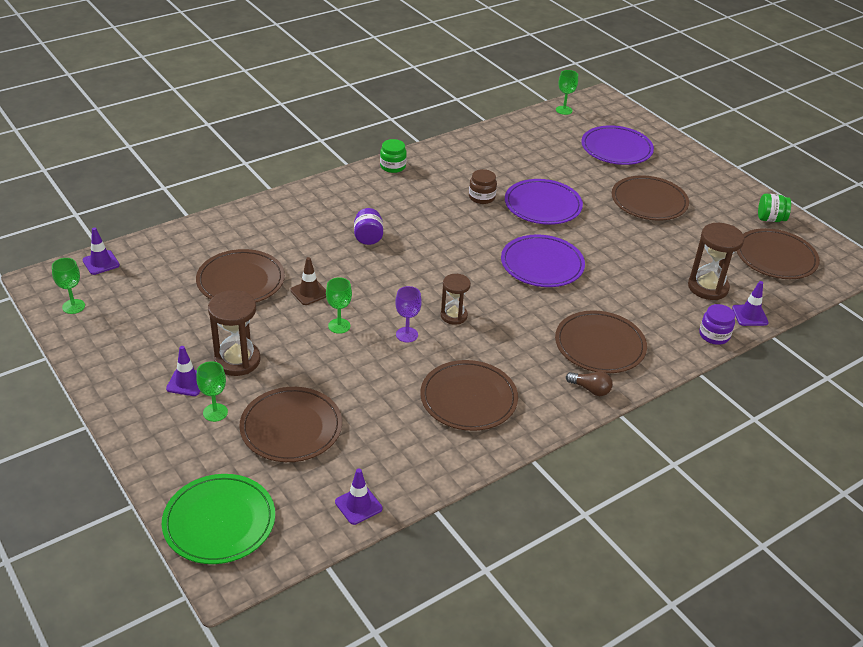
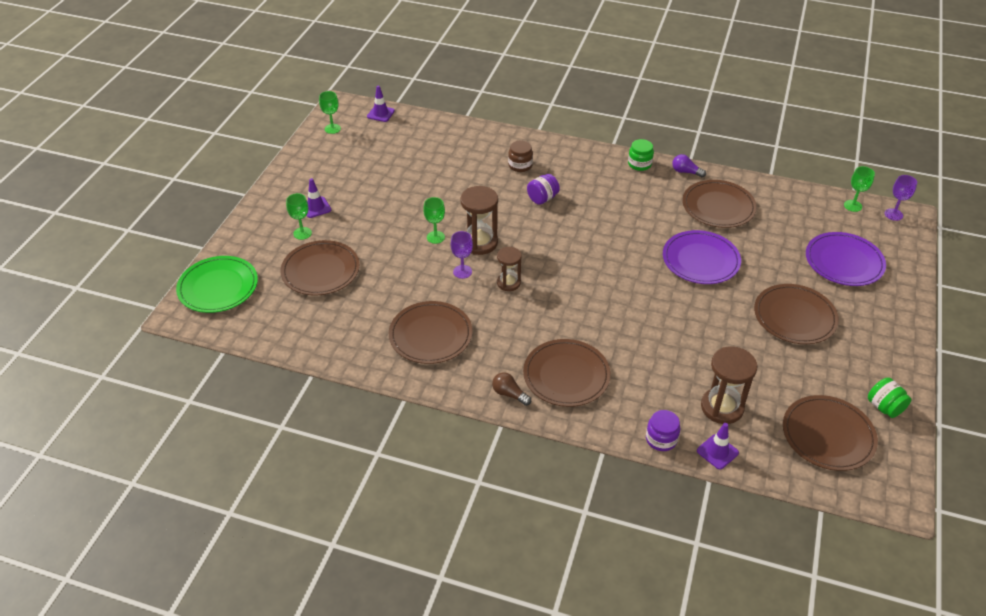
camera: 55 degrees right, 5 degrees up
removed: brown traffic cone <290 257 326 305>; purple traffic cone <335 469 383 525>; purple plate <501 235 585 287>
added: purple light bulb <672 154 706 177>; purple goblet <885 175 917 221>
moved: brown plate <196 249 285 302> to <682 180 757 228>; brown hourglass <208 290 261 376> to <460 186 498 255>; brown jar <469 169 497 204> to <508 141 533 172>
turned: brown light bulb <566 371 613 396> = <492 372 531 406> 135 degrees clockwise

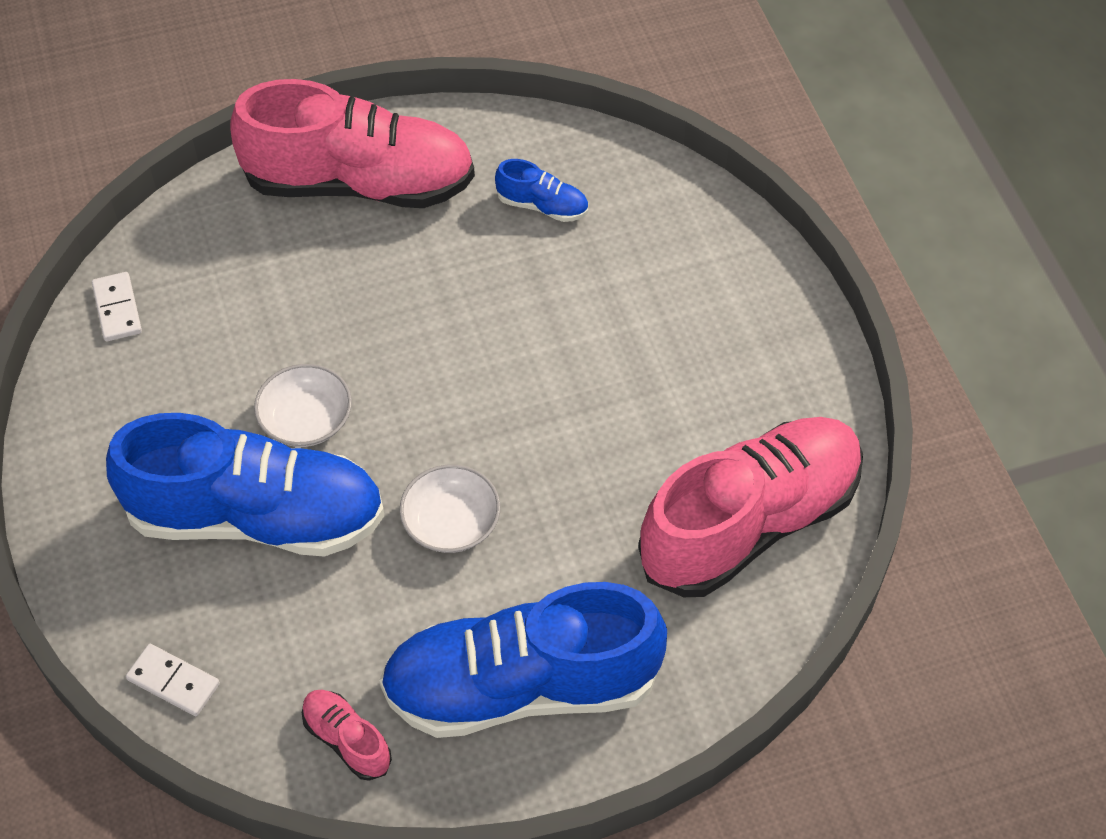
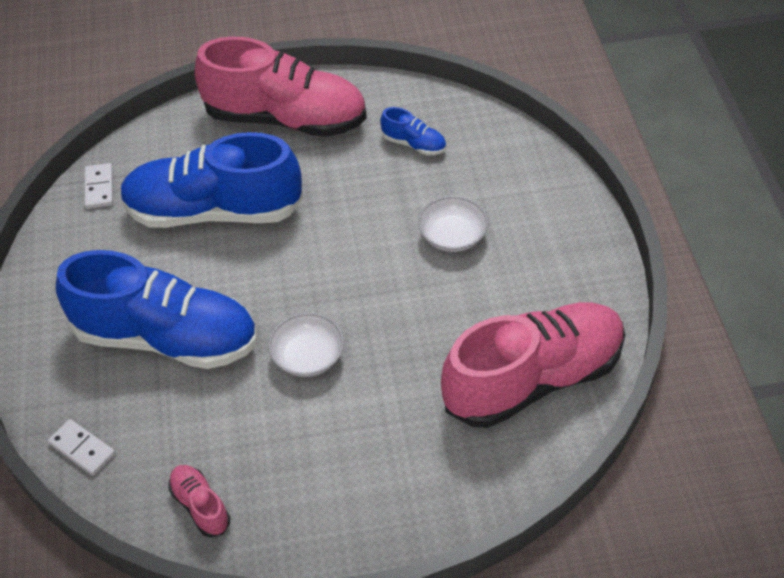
camera: 10 degrees right, 5 degrees down
moved: white bowl <254 364 352 447> to <418 196 488 252>; blue shoe <379 582 667 738> to <120 132 303 228>

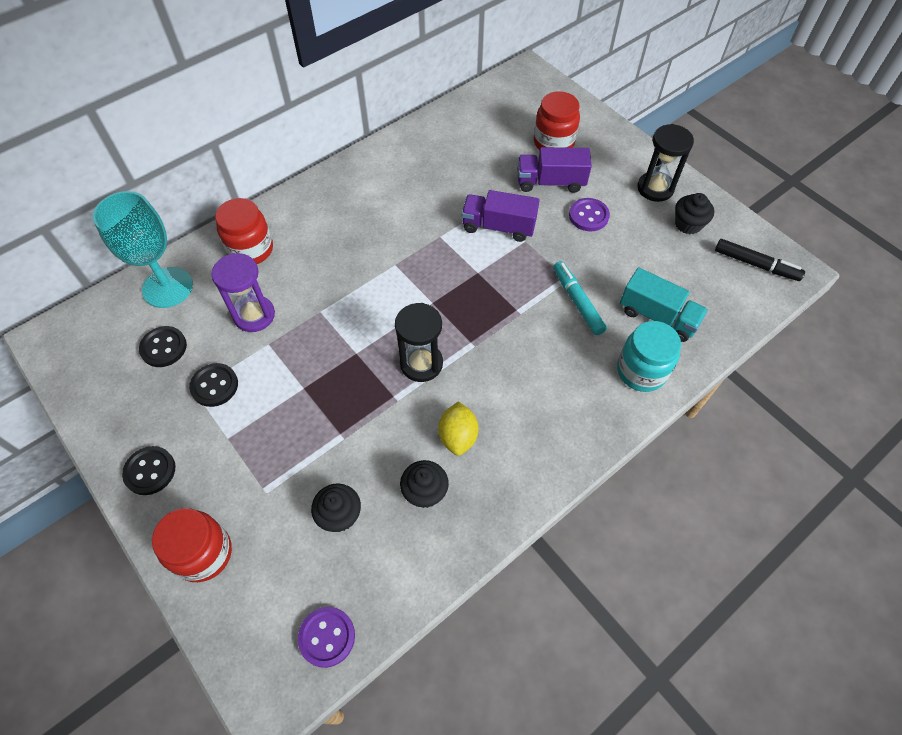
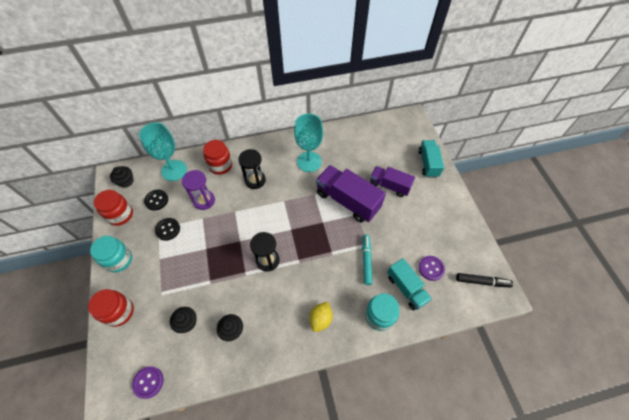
camera: 25 degrees right, 0 degrees up
added: turquoise goblet <294 113 323 172>; turquoise truck <418 140 444 178>
moved: yellow lemon <438 401 479 456> to <309 302 333 332>; red jar <534 91 580 150> to <94 190 133 226>; purple button <569 198 610 231> to <419 256 445 281>; black hourglass <637 124 694 202> to <238 149 266 189>; black cupcake <675 193 714 234> to <110 166 134 188>
replaced: black button <122 446 175 495> to turquoise jar <90 236 132 273>
turned: black marker <715 239 805 281> = <456 273 513 288> 45 degrees counterclockwise
resized: purple truck <462 190 540 242> = <316 165 386 222> x1.58

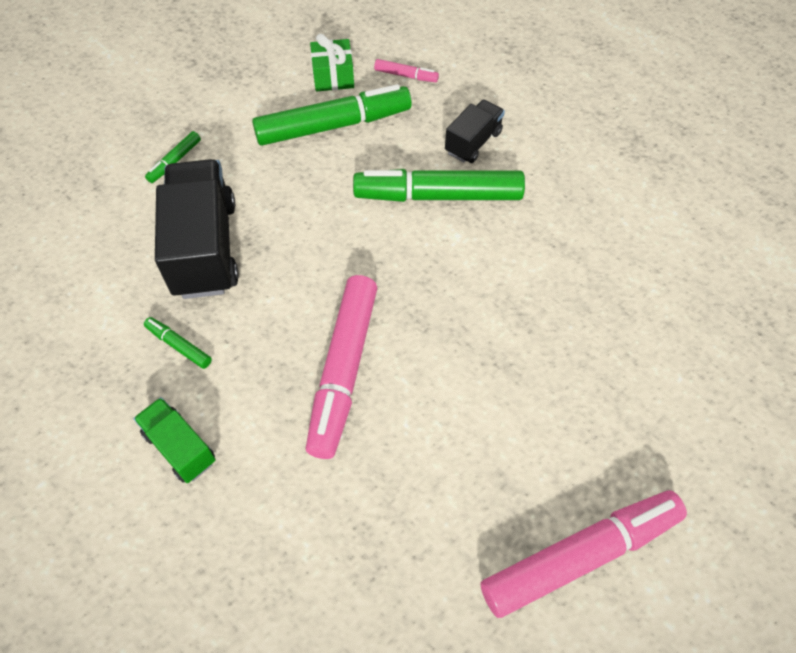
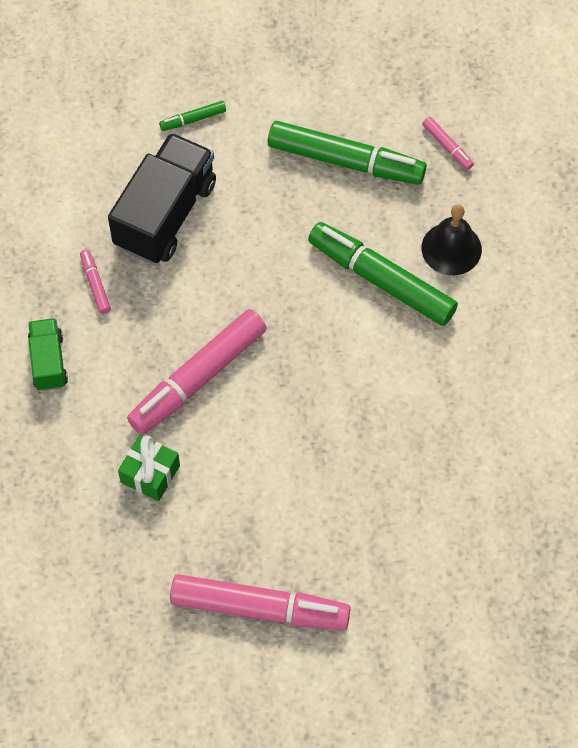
camera: 35 degrees right, 5 degrees up
moved: green gift <310 34 354 91> to <118 435 180 501>
replaced: black truck <445 99 505 163> to black bell <422 204 482 275>
recoloured: green marker <144 317 212 369> to pink marker <80 250 111 314>

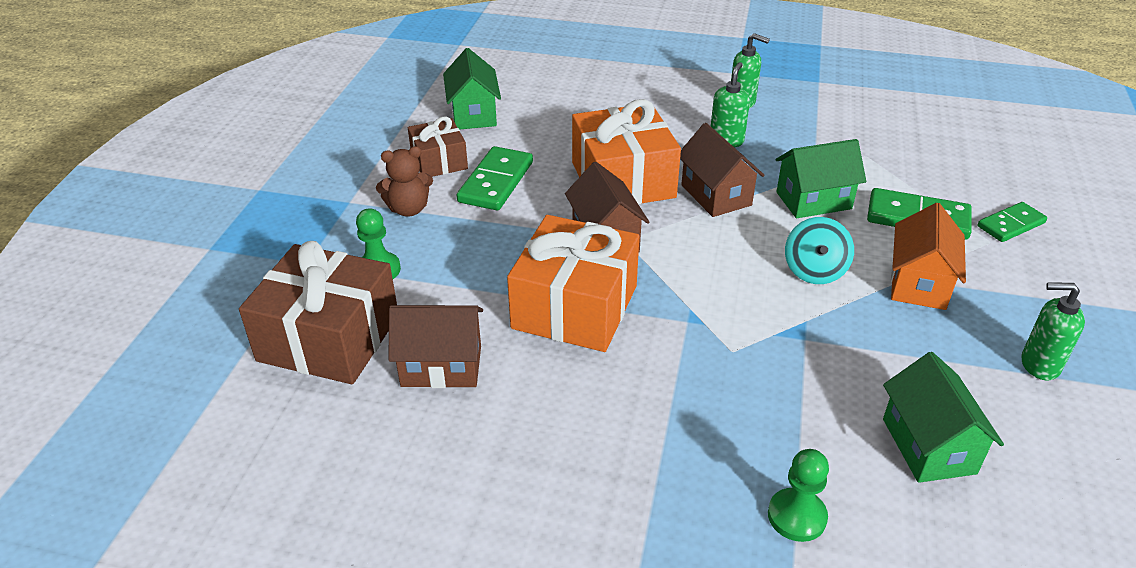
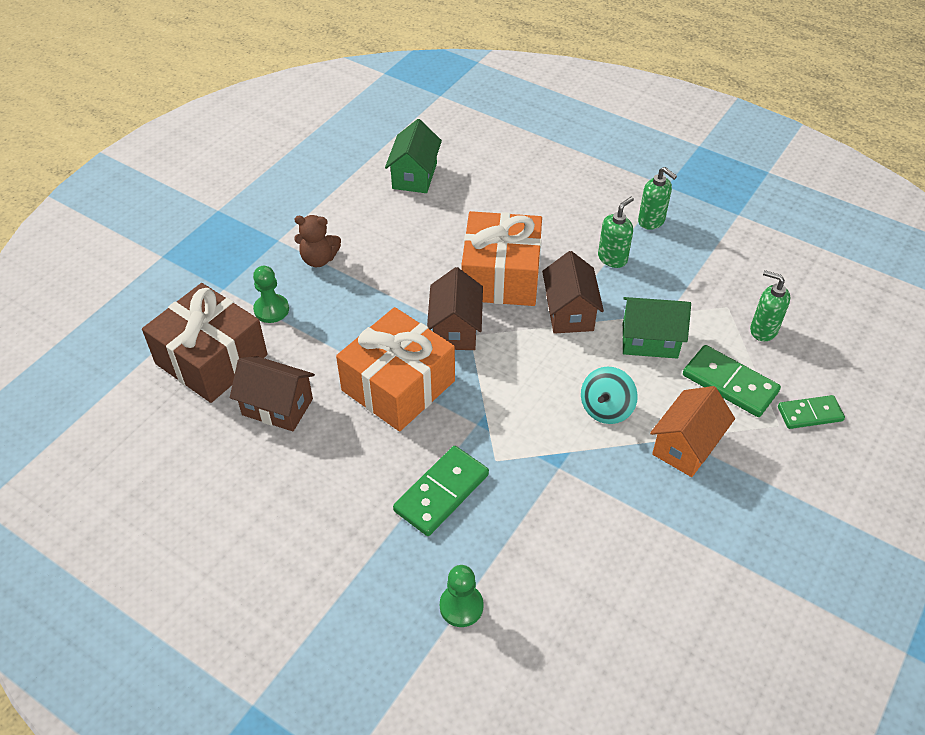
camera: 20 degrees right, 10 degrees up
removed: brown gift <408 116 468 177>; green house <883 352 1004 483>
moved: green domino <457 146 533 211> to <393 446 489 536>; green soap dispenser <1021 282 1085 381> to <750 270 790 341>

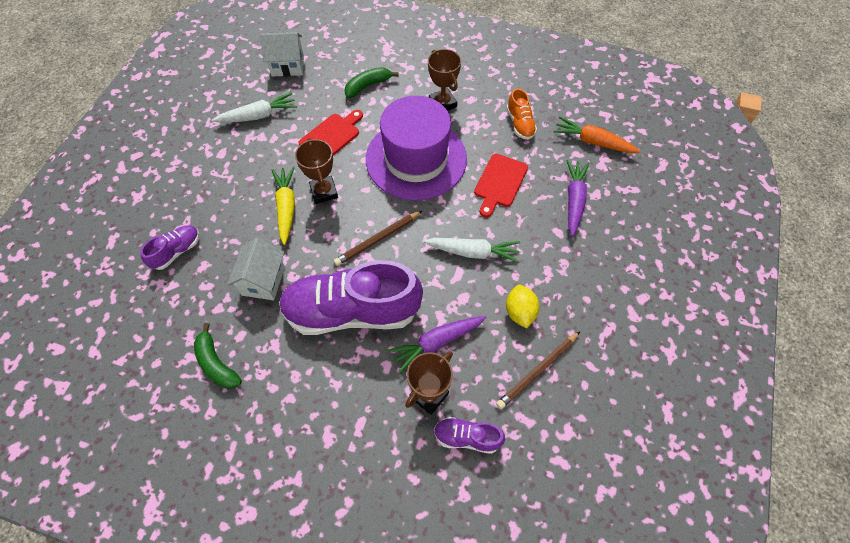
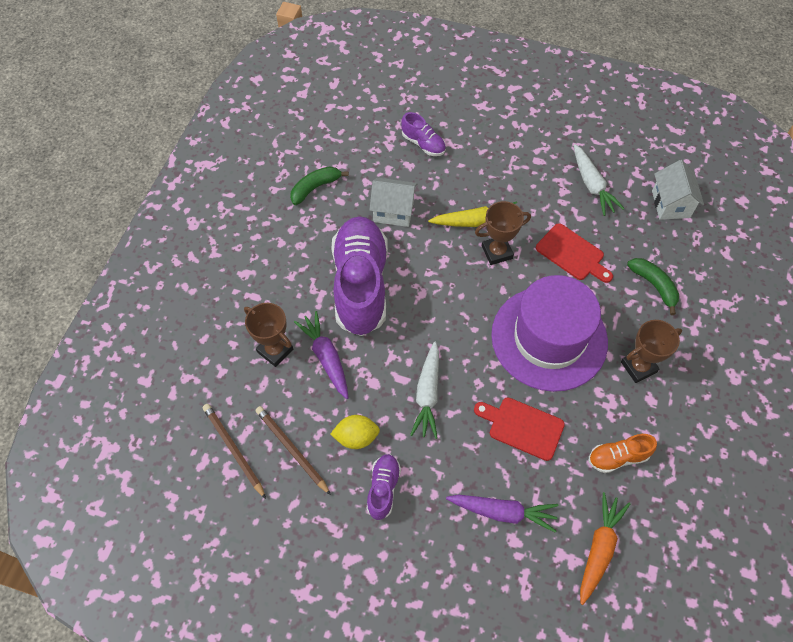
camera: 90 degrees right, 0 degrees up
moved: brown pencil <334 211 422 266> to <203 404 266 499>; purple shoe <434 417 505 454> to <366 454 401 520>

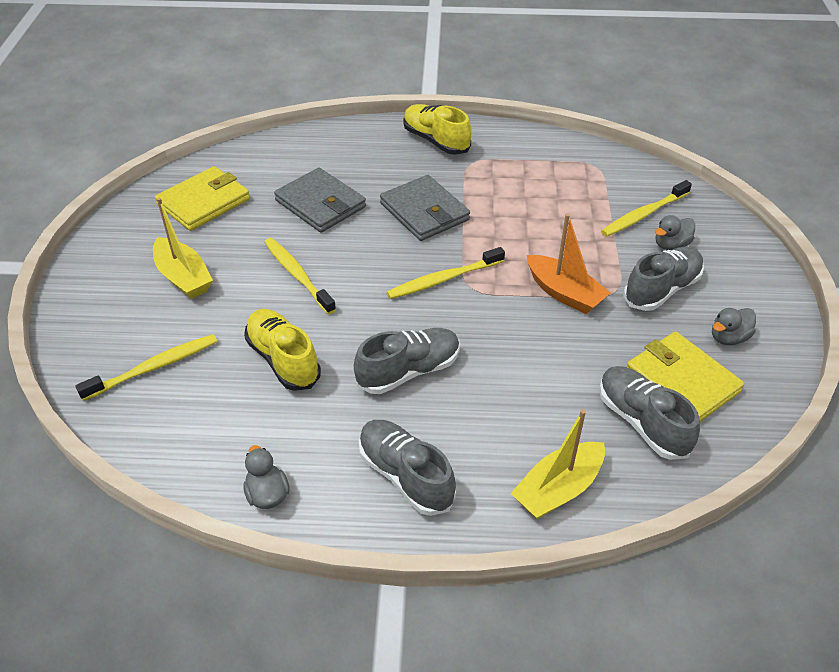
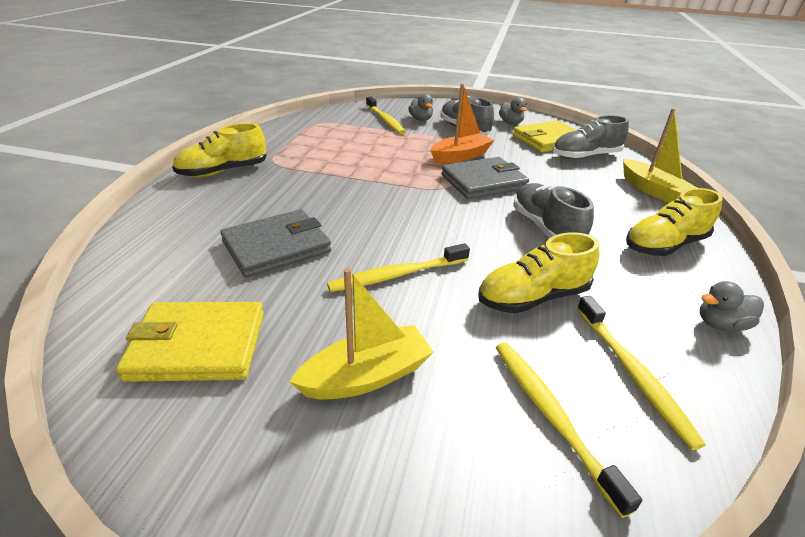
camera: 80 degrees left, 10 degrees down
moved: grey wallet <380 175 470 241> to <441 157 529 199>; yellow toothbrush <387 247 505 299> to <577 296 706 450>
recoloured: grey shoe <359 420 456 516> to yellow shoe <626 188 723 256>
turned: yellow wallet <155 166 250 231> = <116 302 264 382> 60 degrees counterclockwise

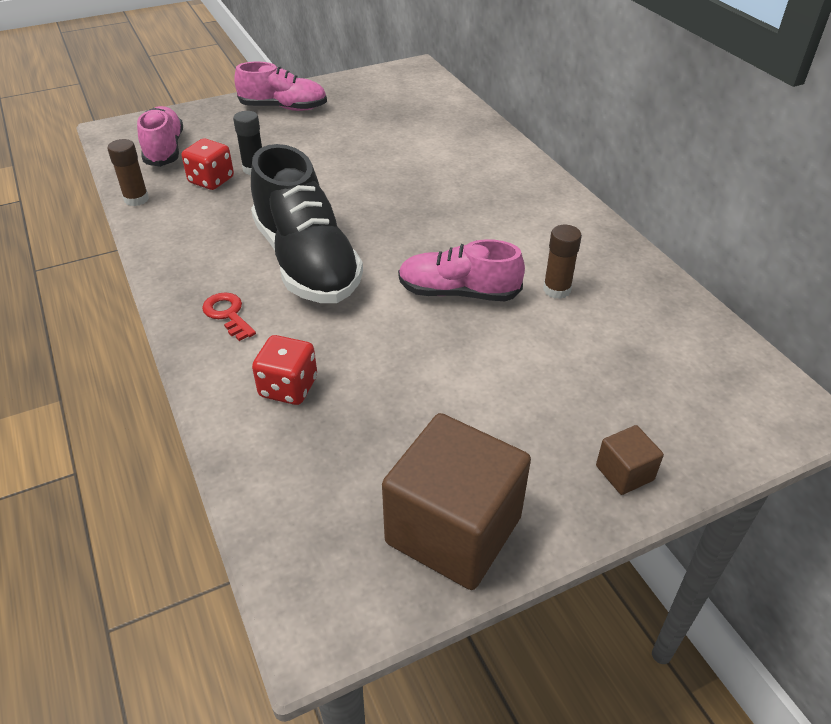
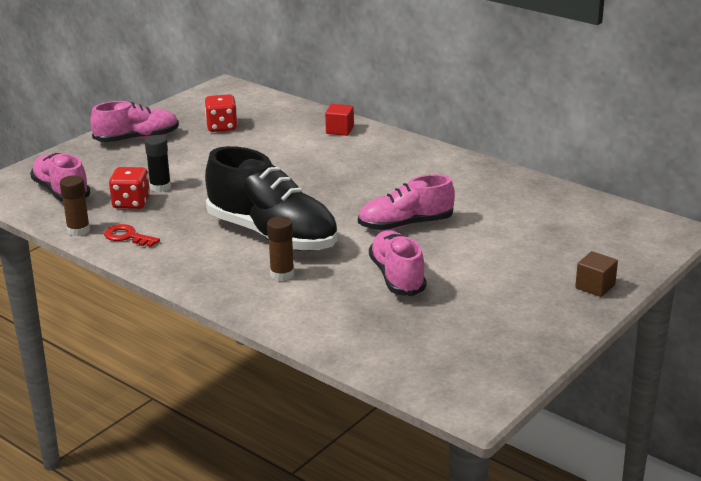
camera: 25 degrees left, 15 degrees down
removed: brown cube <382 413 531 590>
added: red cube <325 104 354 136>; pink shoe <369 231 427 296>
moved: red key <202 292 256 341> to <104 224 160 247>; red dice <252 335 317 405> to <205 94 237 132>; brown glue stick <543 225 582 299> to <267 216 294 281>

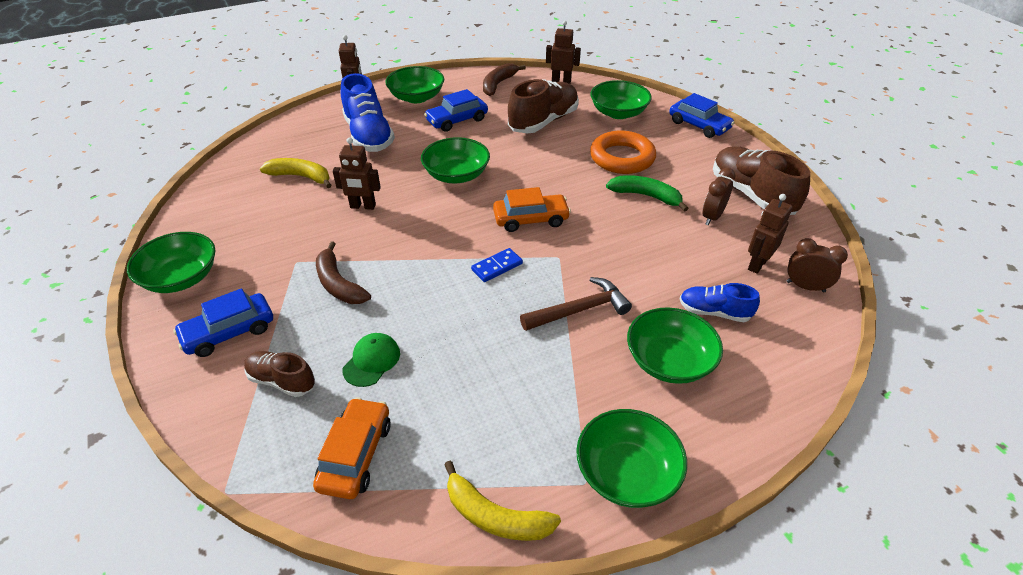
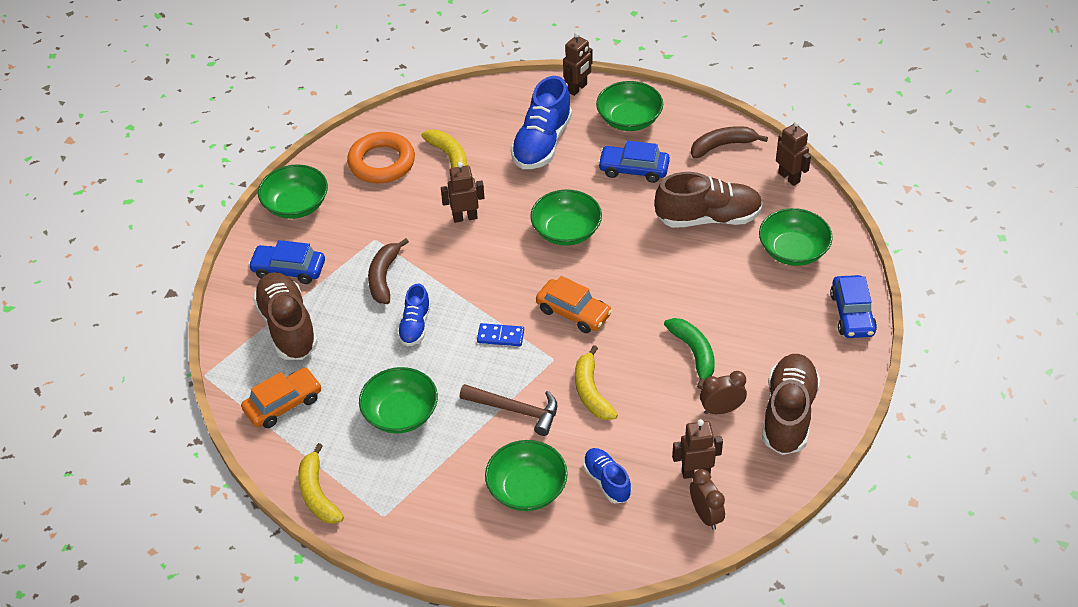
camera: 45 degrees right, 5 degrees up
removed: green cap <342 333 400 387>
added: blue shoe <397 284 431 346>; yellow banana <575 345 618 420>
moved: green bowl <576 409 687 508> to <359 367 438 433>; orange ring <590 131 656 174> to <347 132 415 183>
turned: brown robot <333 137 381 210> = <441 162 485 223> 120 degrees clockwise
resized: brown shoe <244 351 315 397> = <253 272 318 360> x1.78

